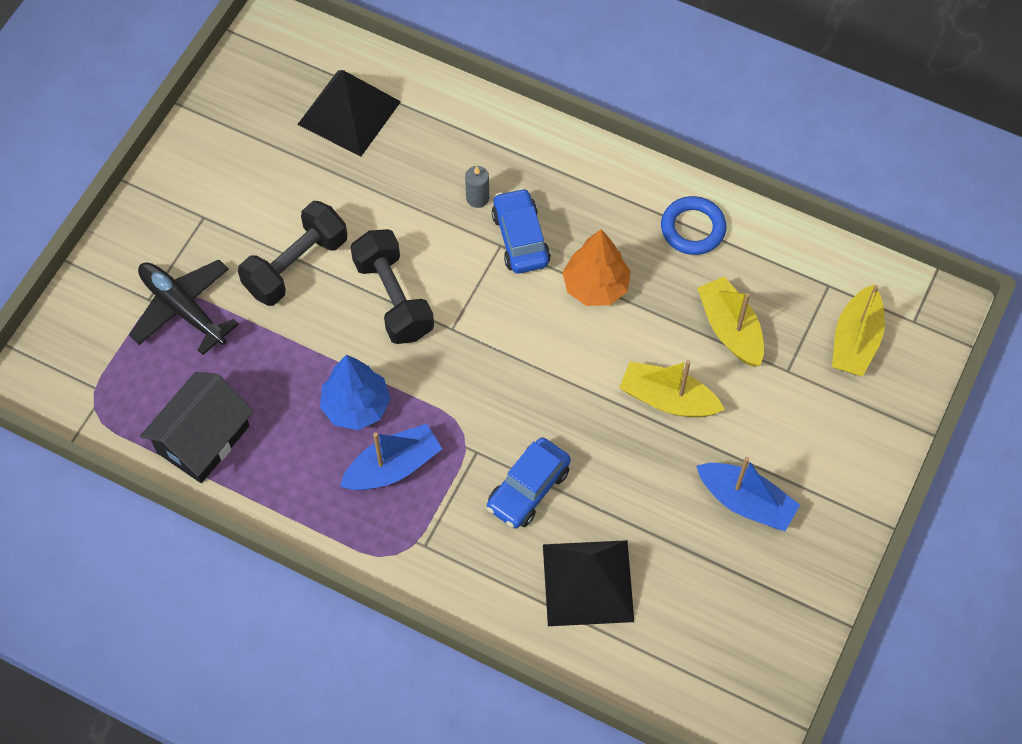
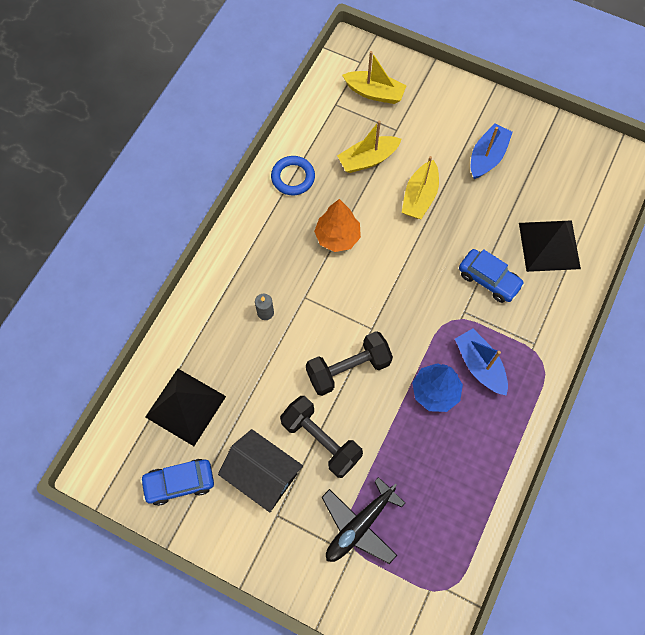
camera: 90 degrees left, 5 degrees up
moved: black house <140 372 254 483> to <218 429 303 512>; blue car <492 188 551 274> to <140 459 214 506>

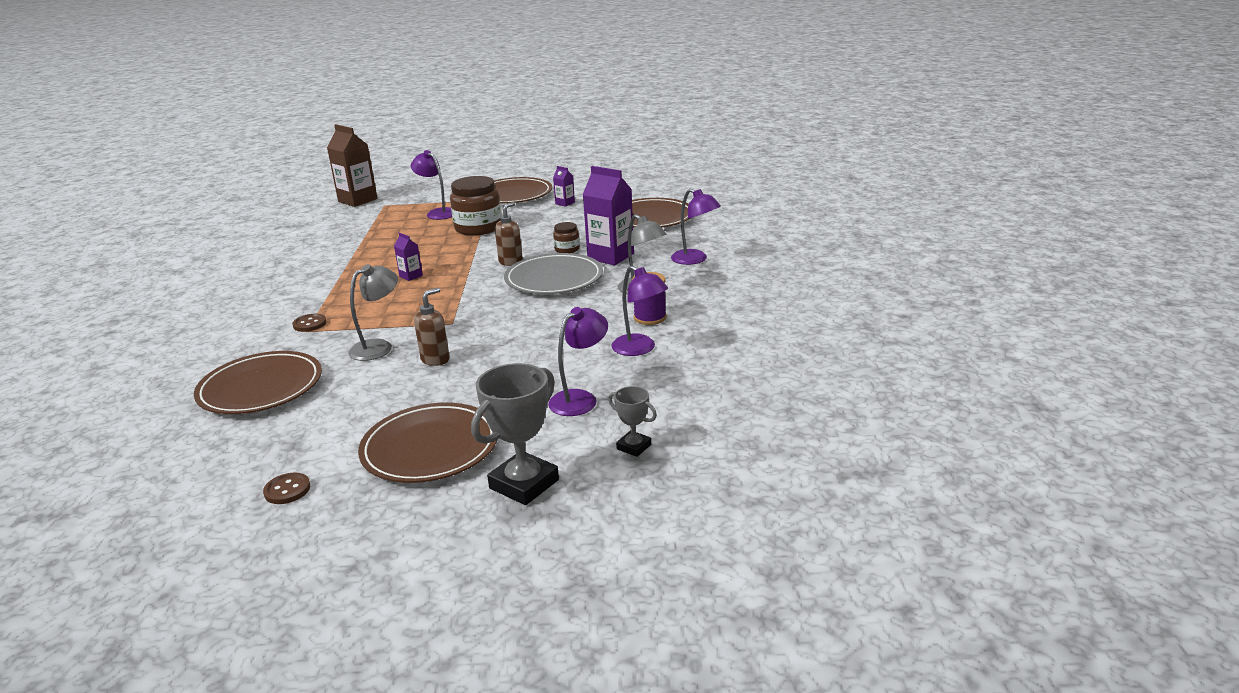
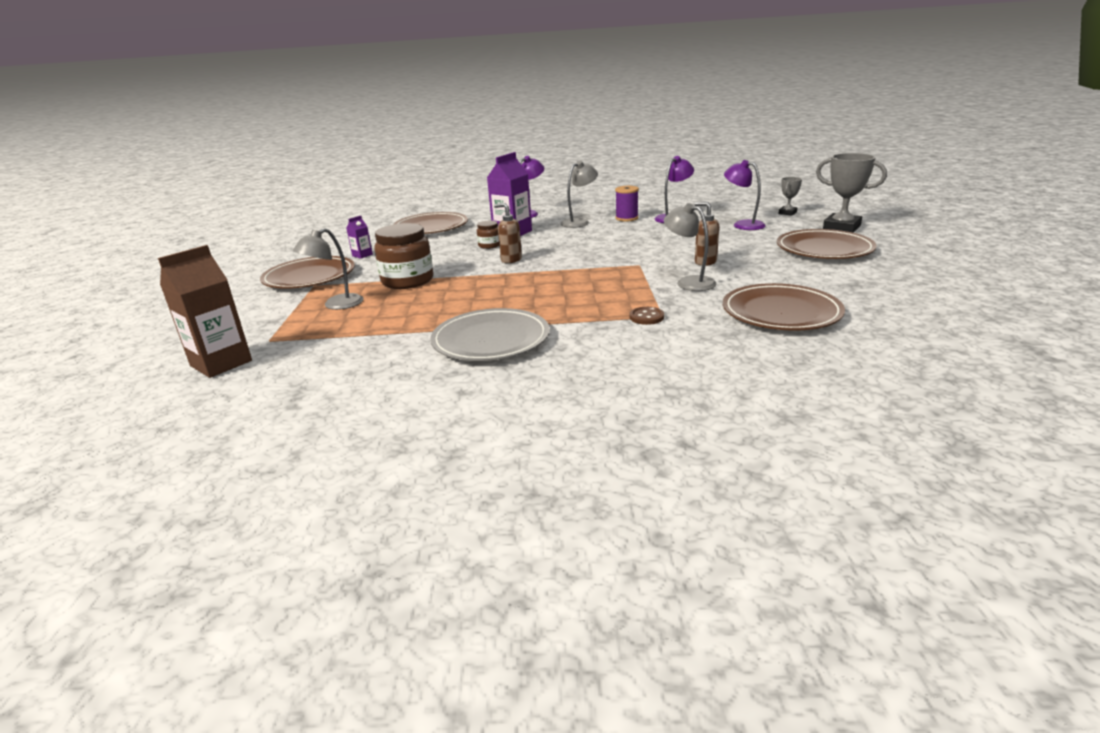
camera: 90 degrees left, 0 degrees up
removed: brown button <263 473 310 504>; purple carton <394 233 423 281>
moved: grey plate <504 253 603 294> to <430 308 550 361>
recoloured: purple lamp <411 150 452 220> to grey lamp <293 228 364 310>

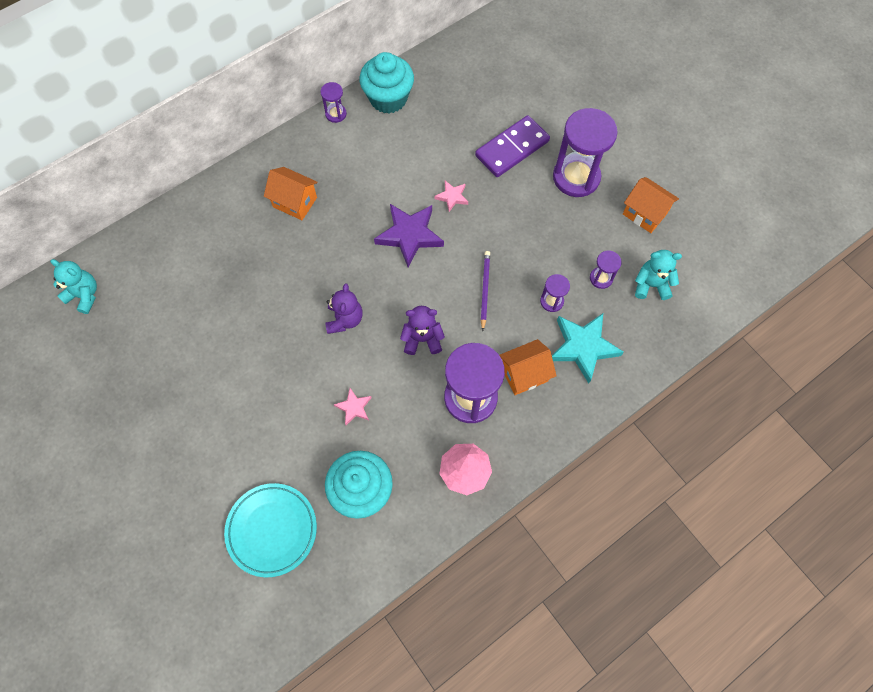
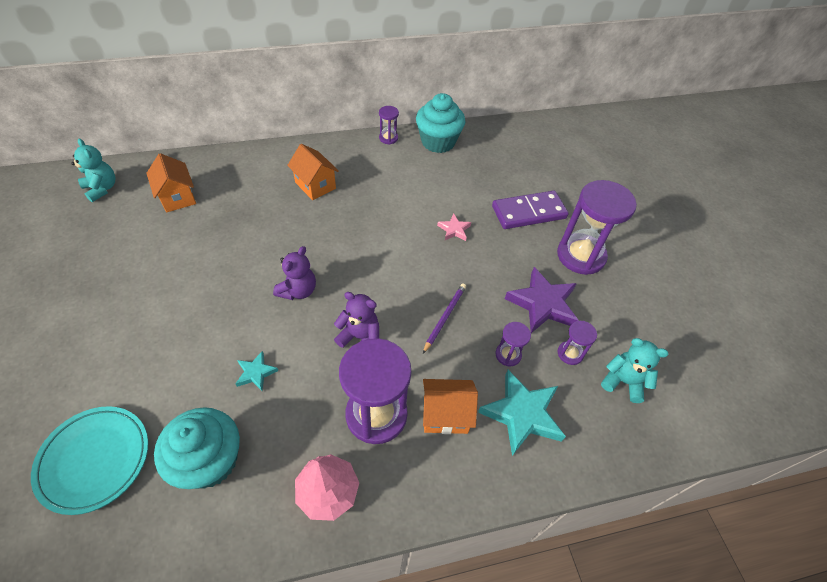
camera: 20 degrees right, 15 degrees down
moved: purple star <374 204 444 267> to <505 267 579 333>; orange house <623 177 679 233> to <146 153 196 212>
recoloured: pink star <334 388 372 425> to turquoise star <235 351 278 391>

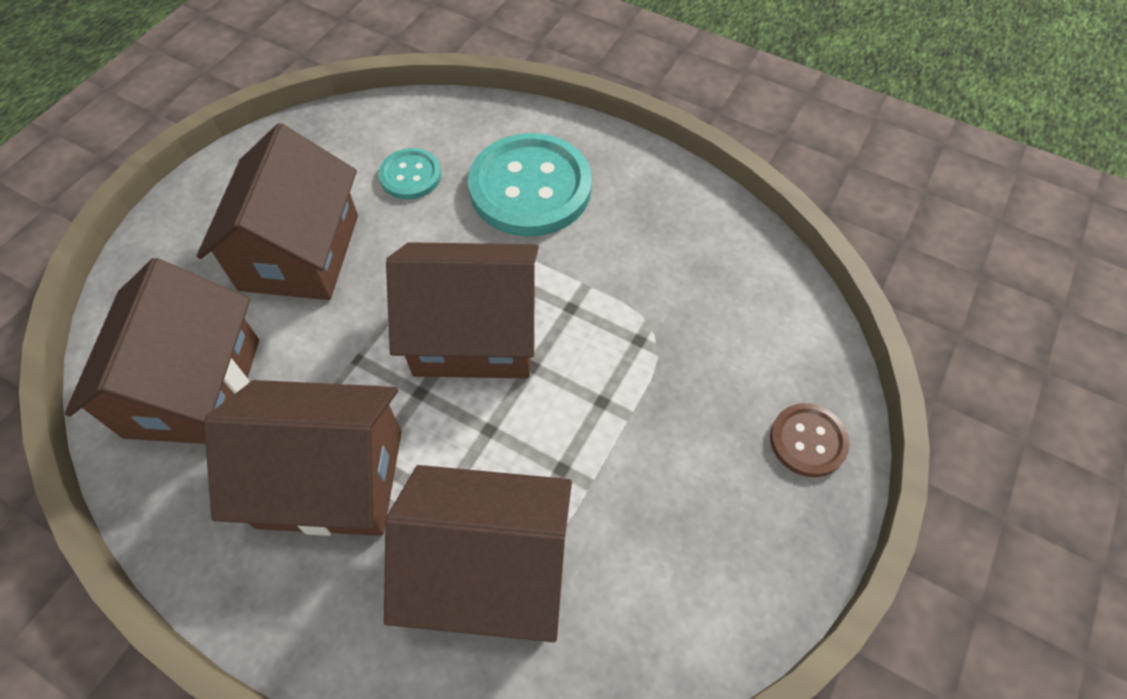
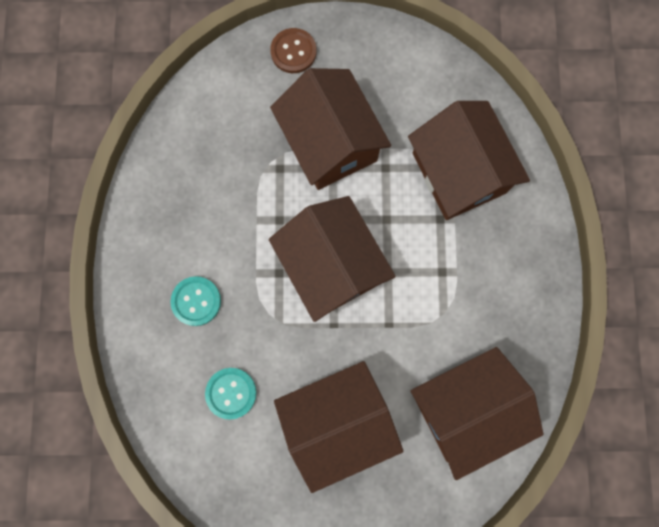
camera: 120 degrees left, 20 degrees up
moved: brown house <204 380 402 536> to <270 68 391 190>
resized: turquoise button <468 133 592 236> = <171 276 221 326> x0.51

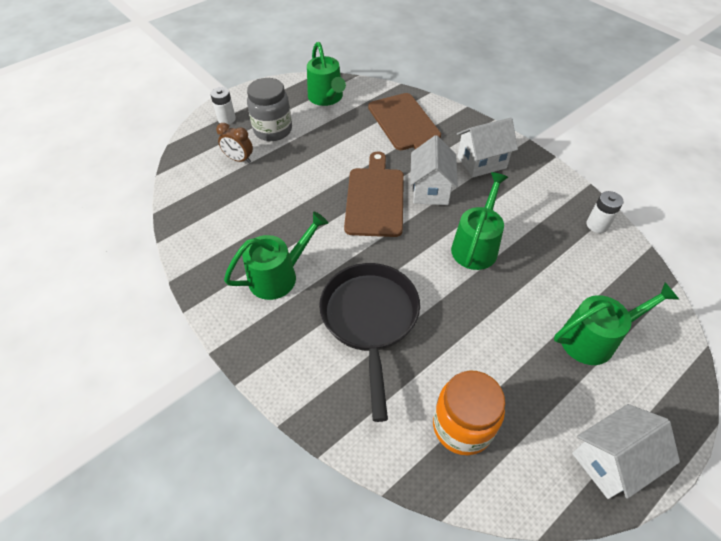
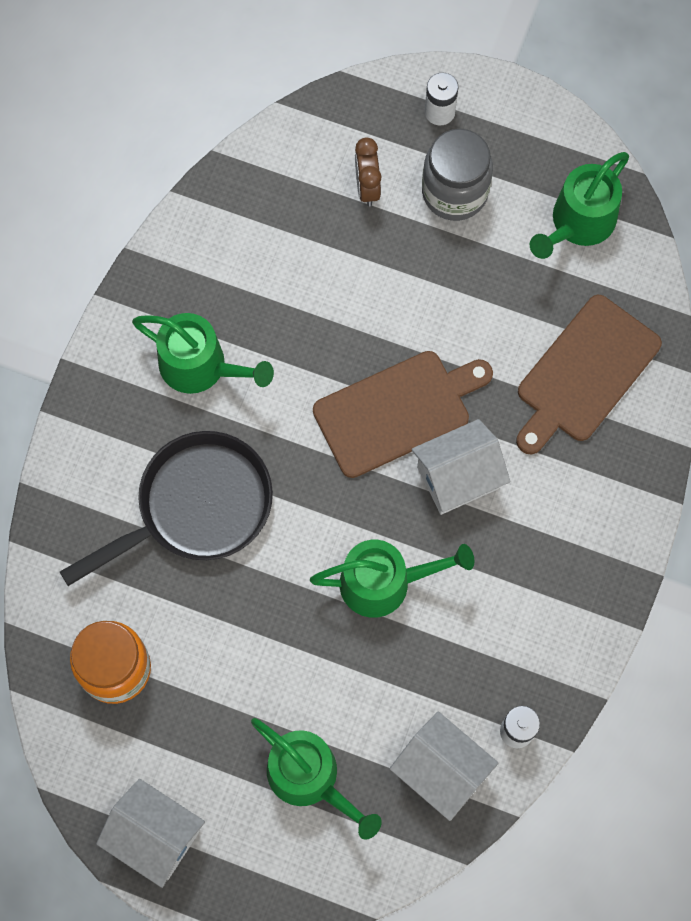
camera: 60 degrees right, 20 degrees up
moved: white house <457 117 518 178> to <390 712 498 821>

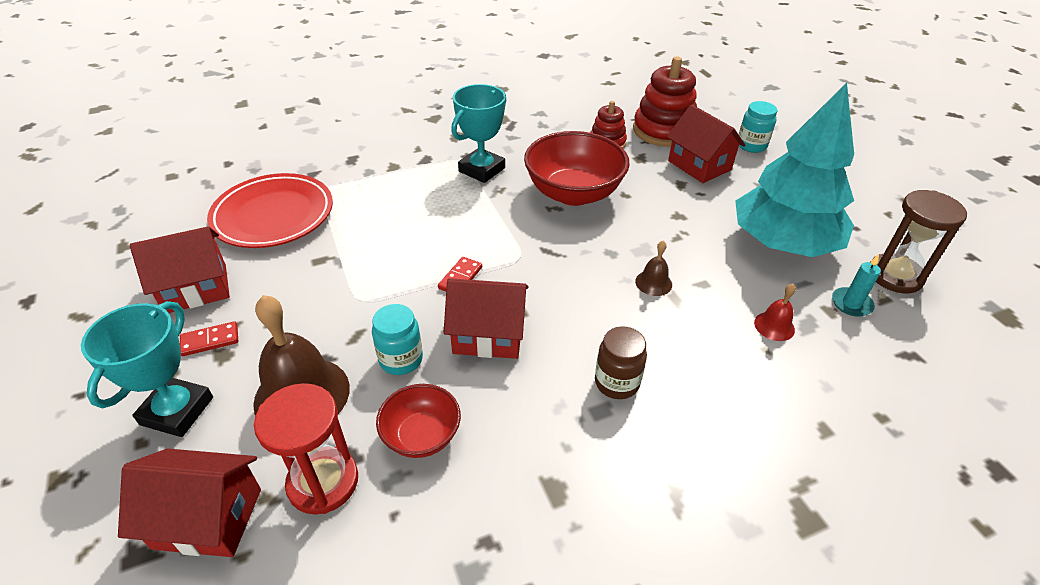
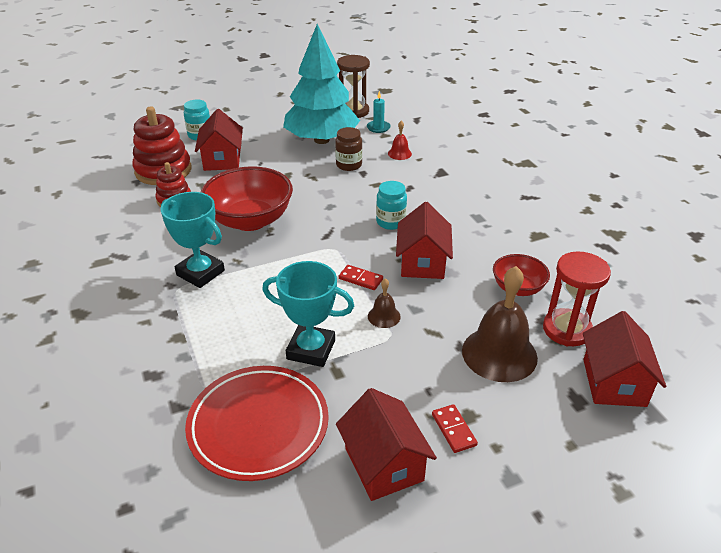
camera: 90 degrees left, 5 degrees down
moved: turquoise trophy <81 301 213 437> to <262 261 354 367>; turquoise jar <372 304 423 375> to <376 181 407 230>; brown jar <595 326 647 399> to <335 127 362 171>; brown bell <635 241 672 296> to <368 278 401 328>
turned: red house <667 105 745 183> = <195 109 243 171> 60 degrees counterclockwise

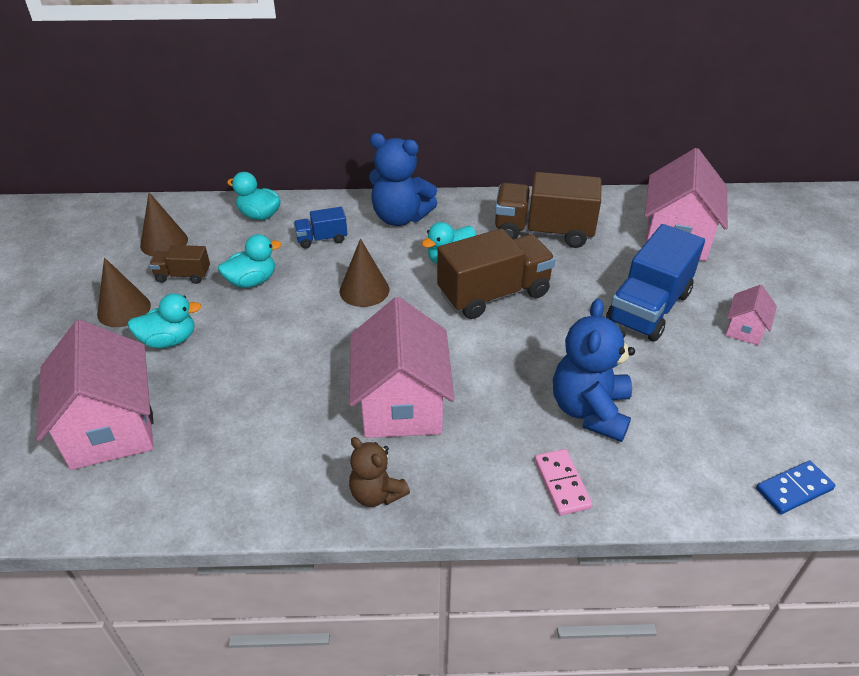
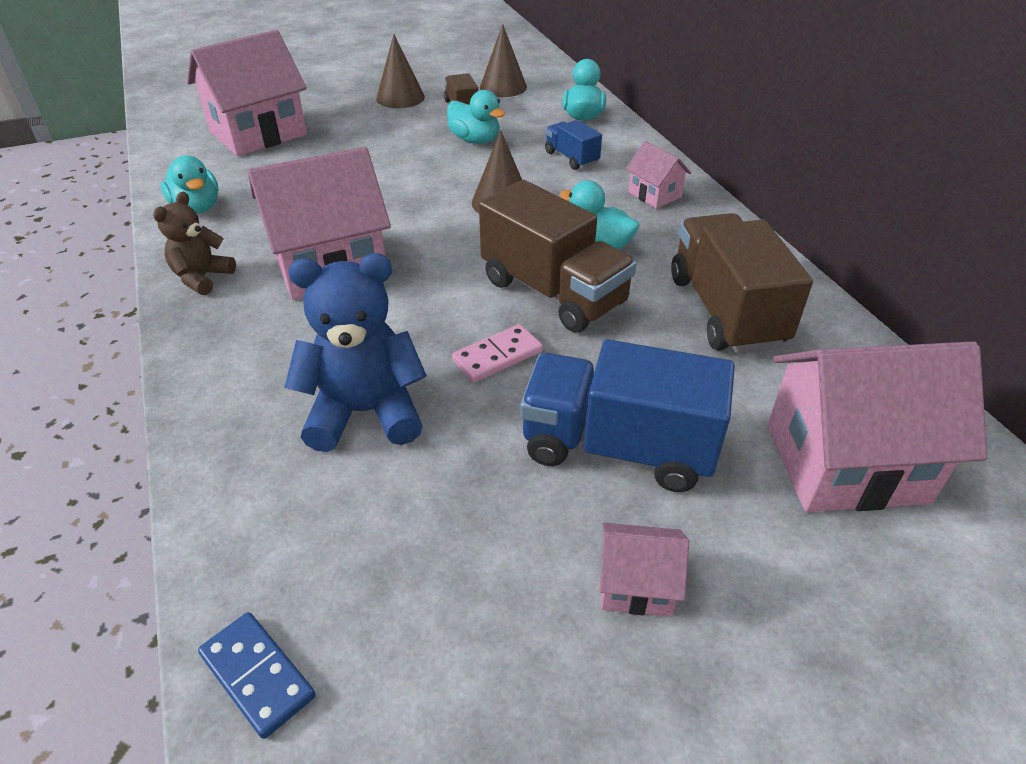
camera: 70 degrees right, 0 degrees up
moved: turquoise duck <128 293 201 348> to <161 155 219 214>; pink domino <535 449 592 515> to <452 324 543 383>
replaced: blue teddy bear <369 133 437 226> to pink house <626 141 691 209>

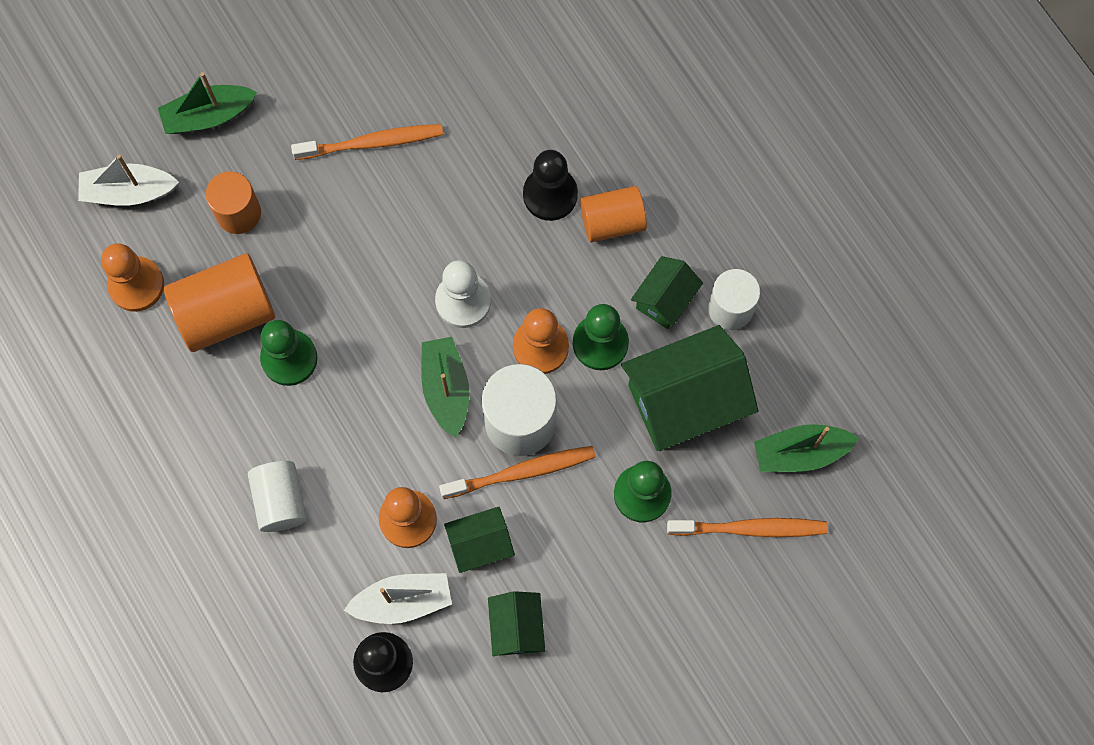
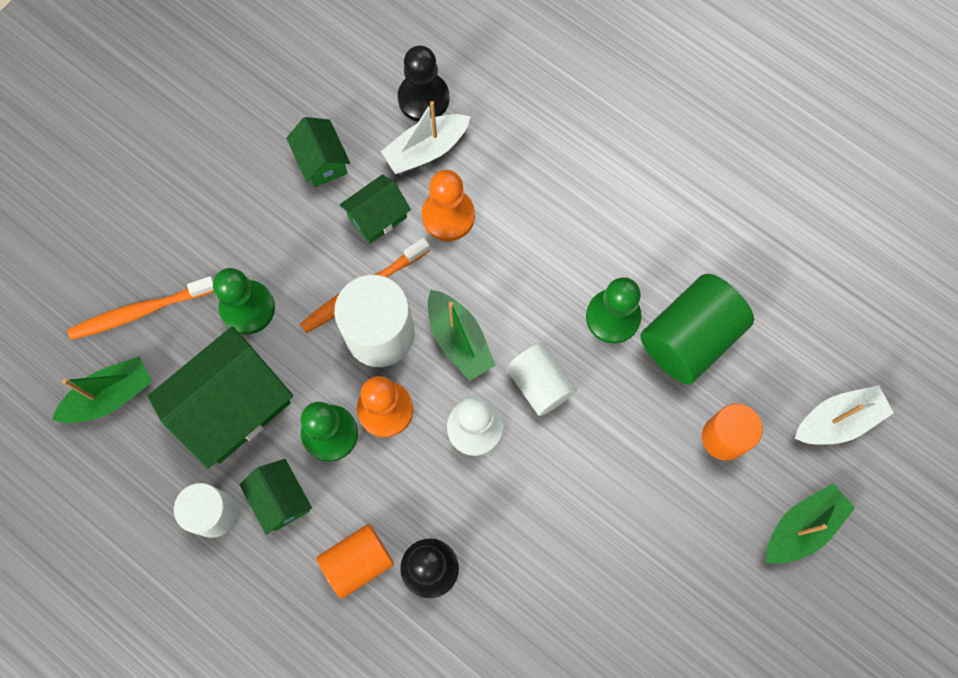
camera: 160 degrees right, 0 degrees up
removed: orange pawn <101 243 164 312>; orange toothbrush <291 124 443 160>
moved: white cylinder <248 461 307 532> to <506 342 577 416>
recoloured: orange cylinder <164 253 275 352> to green cylinder <640 274 754 385>
turned: green house <631 256 703 329> = <240 459 312 535> 45 degrees counterclockwise

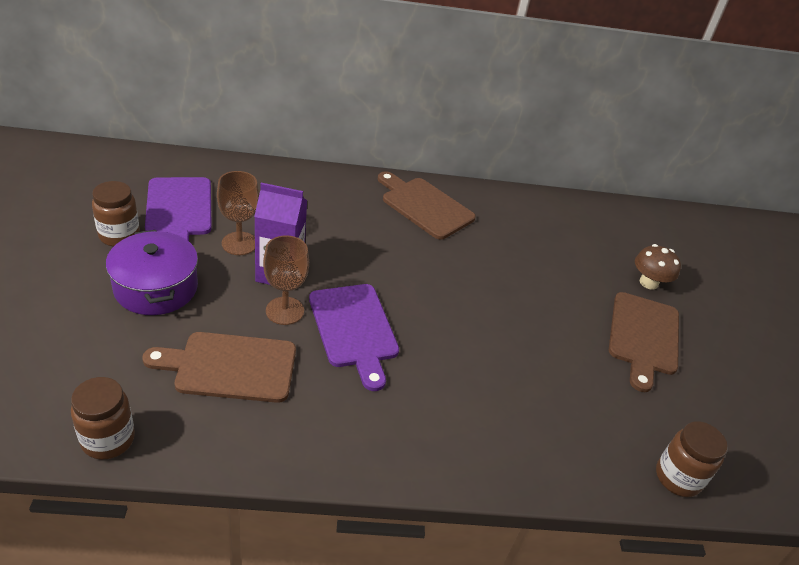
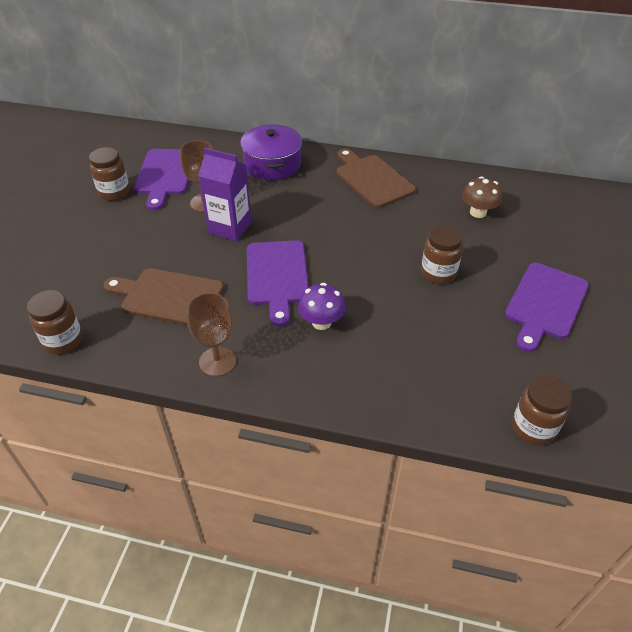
camera: 20 degrees right, 5 degrees up
added: purple mushroom <298 283 346 330>; brown jar <421 225 463 284>
moved: purple pot <106 230 198 315> to <240 124 302 180>; brown goblet <263 235 309 325> to <187 293 236 377>; brown mushroom <635 244 681 290> to <462 176 502 218>
recoloured: brown cutting board <609 292 679 392> to purple cutting board <505 263 589 352>

